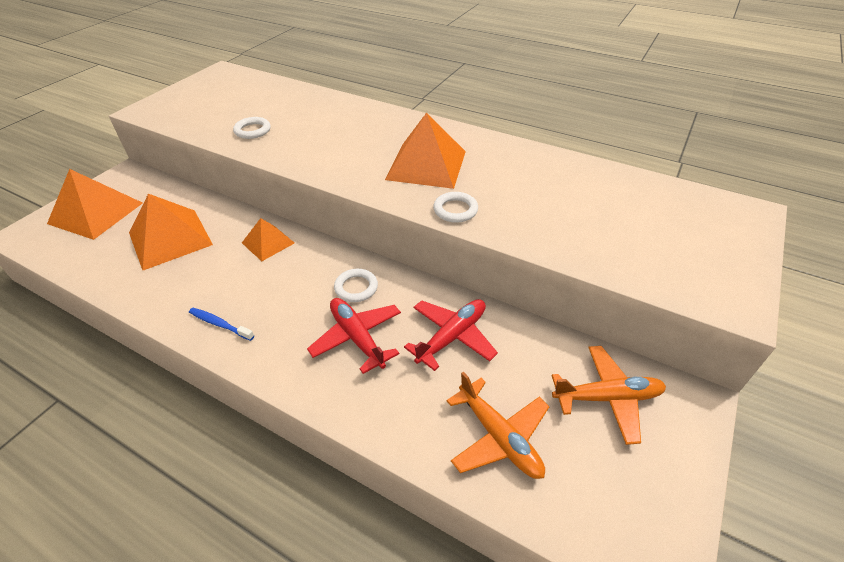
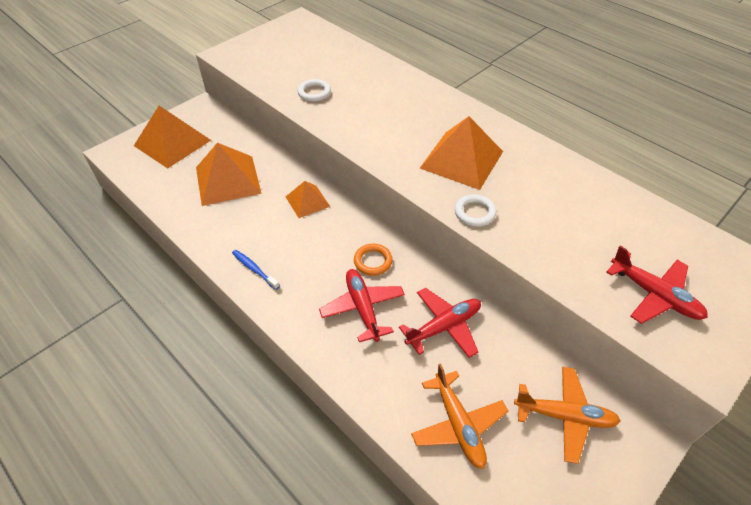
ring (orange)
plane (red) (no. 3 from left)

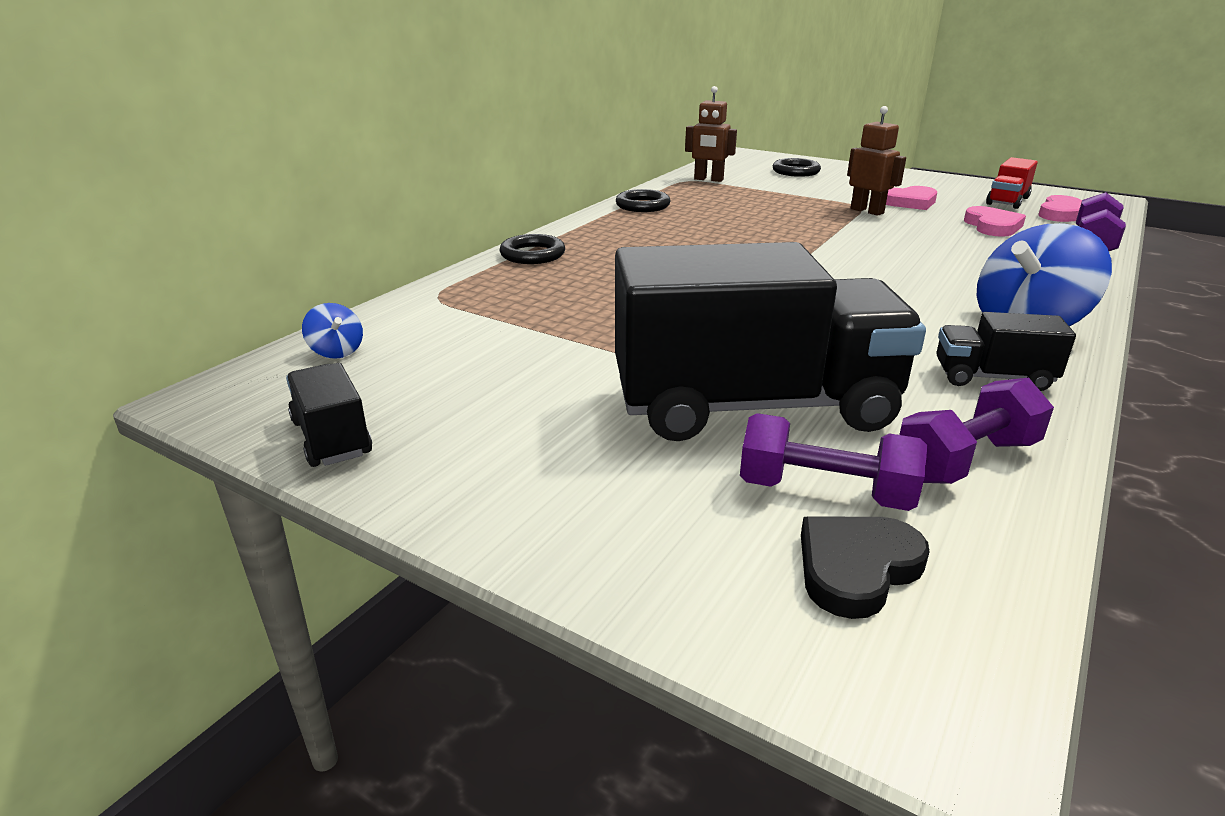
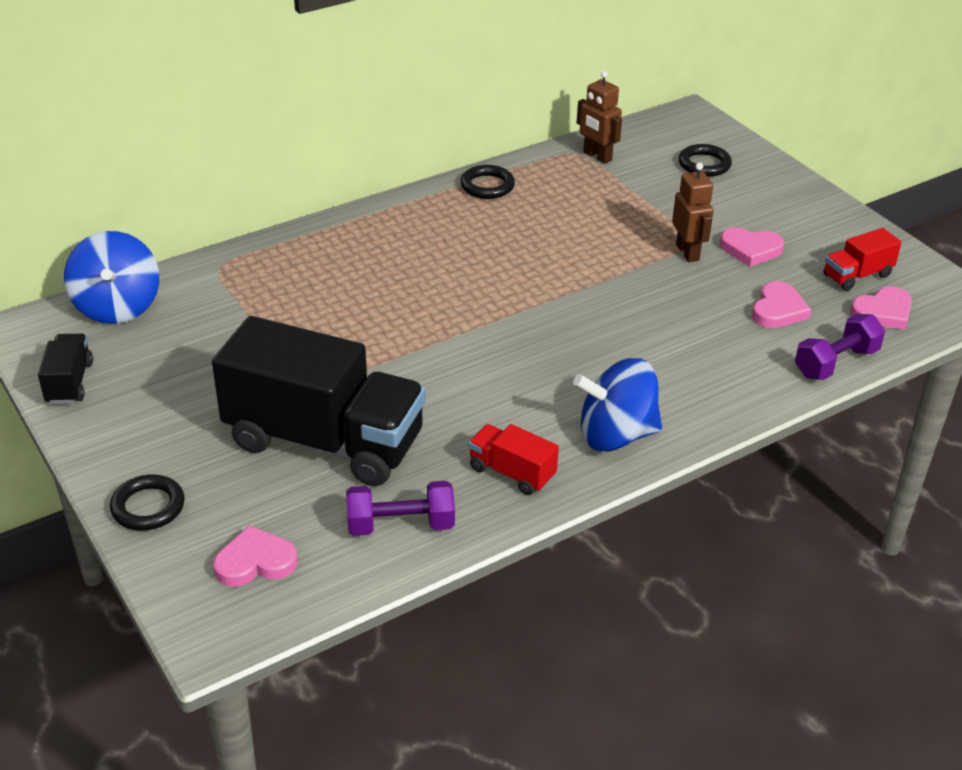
ring (black) (no. 1 from left)
spinning top (blue) (no. 1 from left)
truck (red) (no. 1 from left)
dumbbell (purple) (no. 1 from left in the first image)
heart (pink) (no. 1 from left)

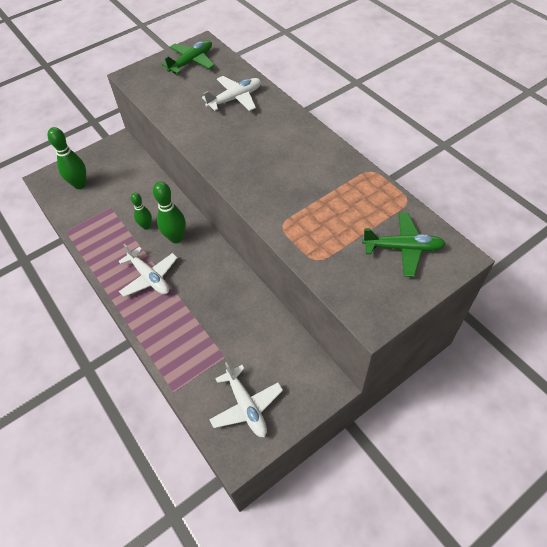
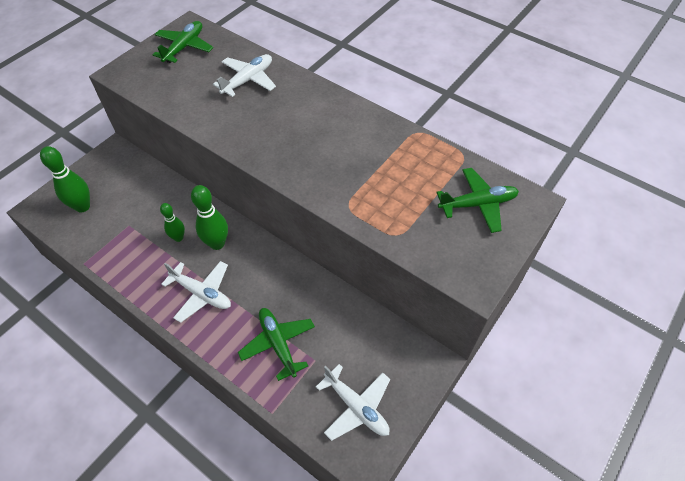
plane (green) (no. 2 from left)

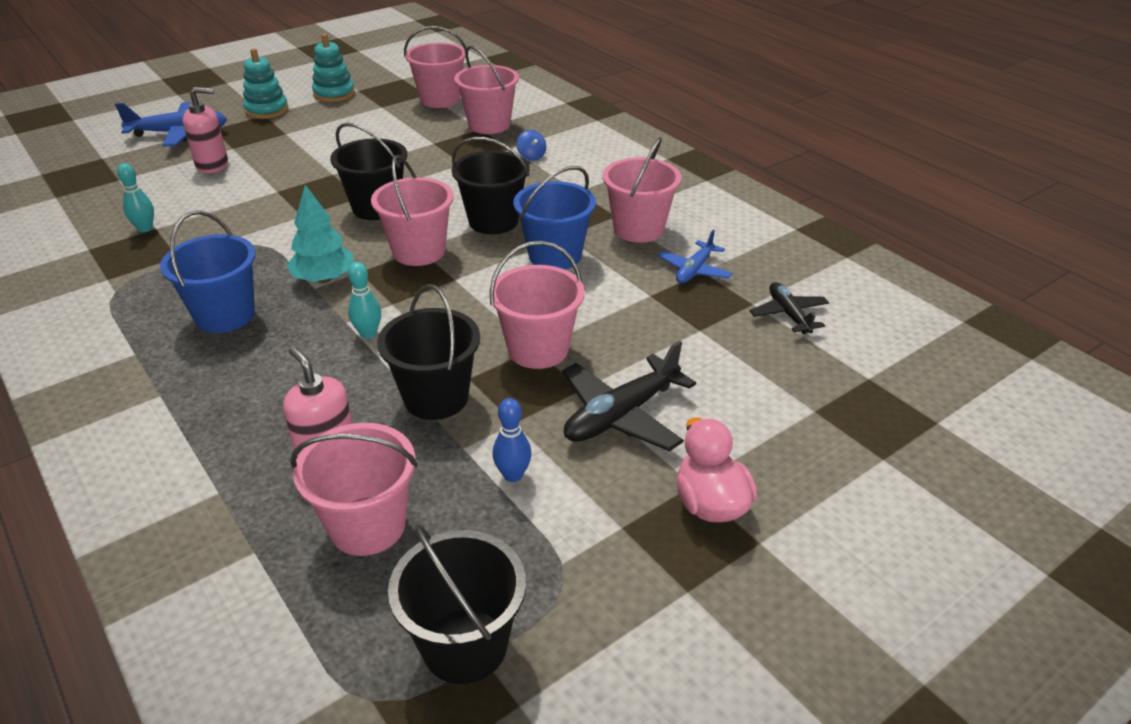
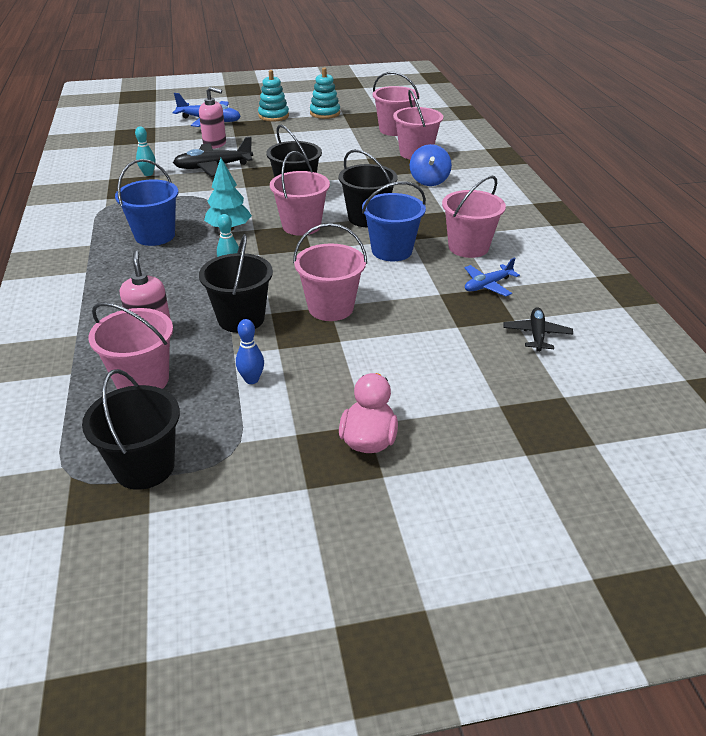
spinning top (blue)
plane (black) (no. 1 from left)

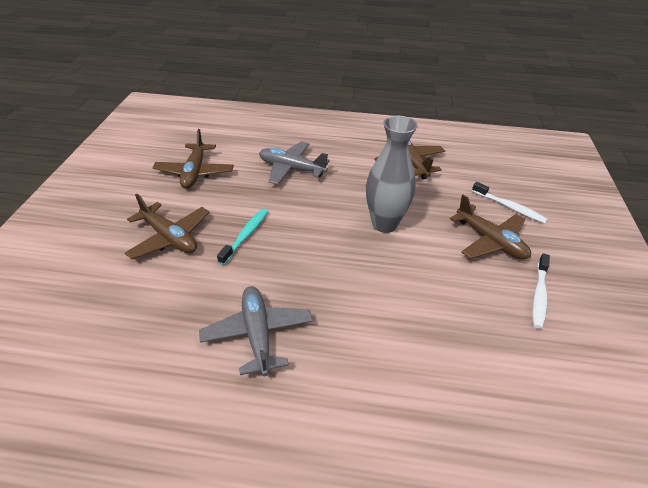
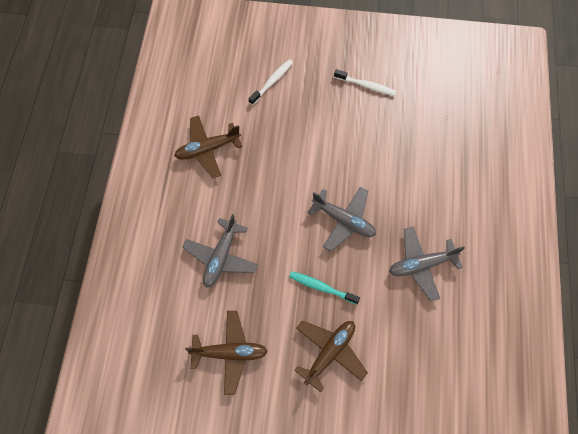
vase (grey)
plane (brown) (no. 4 from left in the first image)
plane (grey) (no. 2 from left)

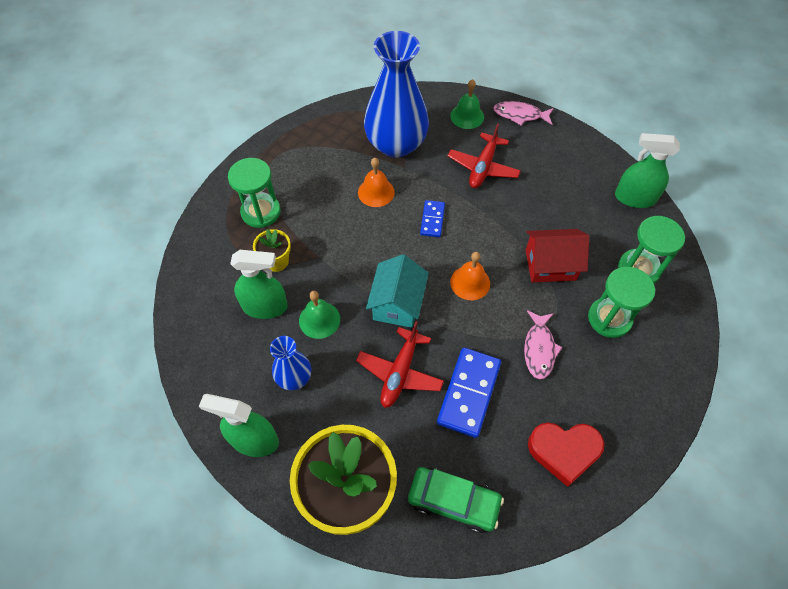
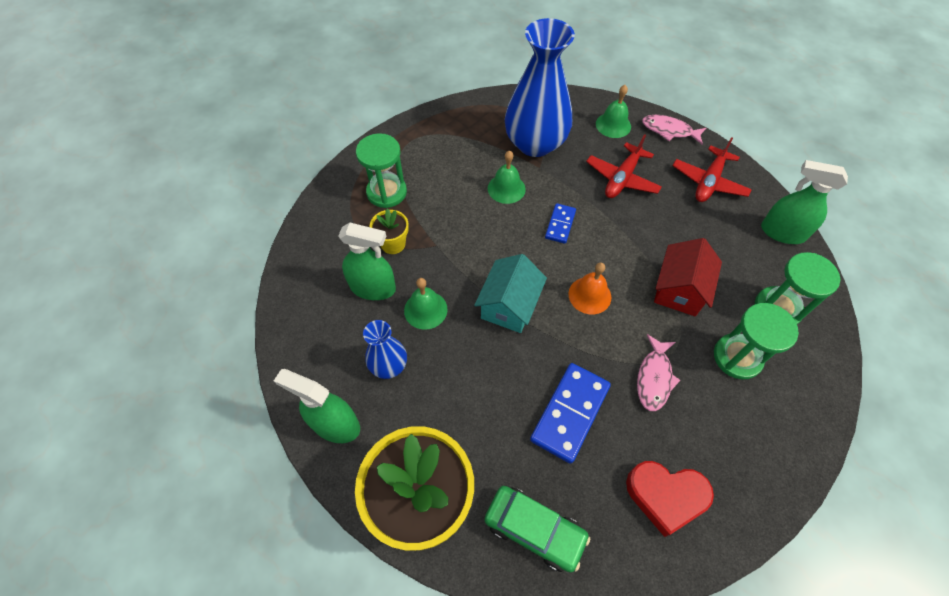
bell (green) (no. 2 from left)
house (red)
plane (red) (no. 2 from left)

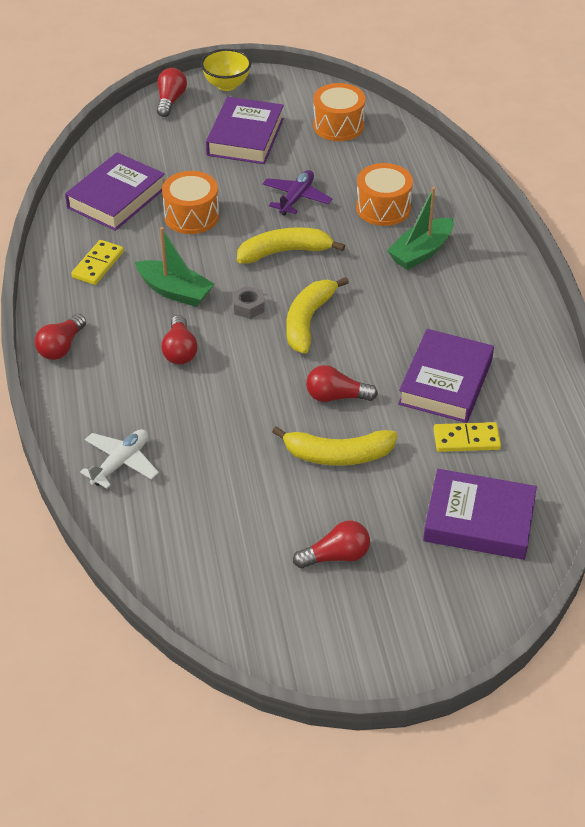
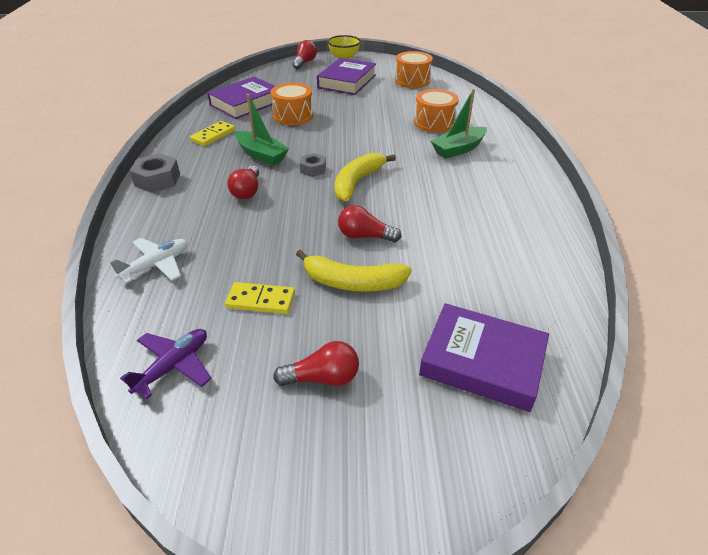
plane (purple)
banana (yellow) (no. 1 from left in the first image)
nut (grey) (no. 1 from left)
book (purple) (no. 3 from left in the first image)
domino (yellow) (no. 2 from left)

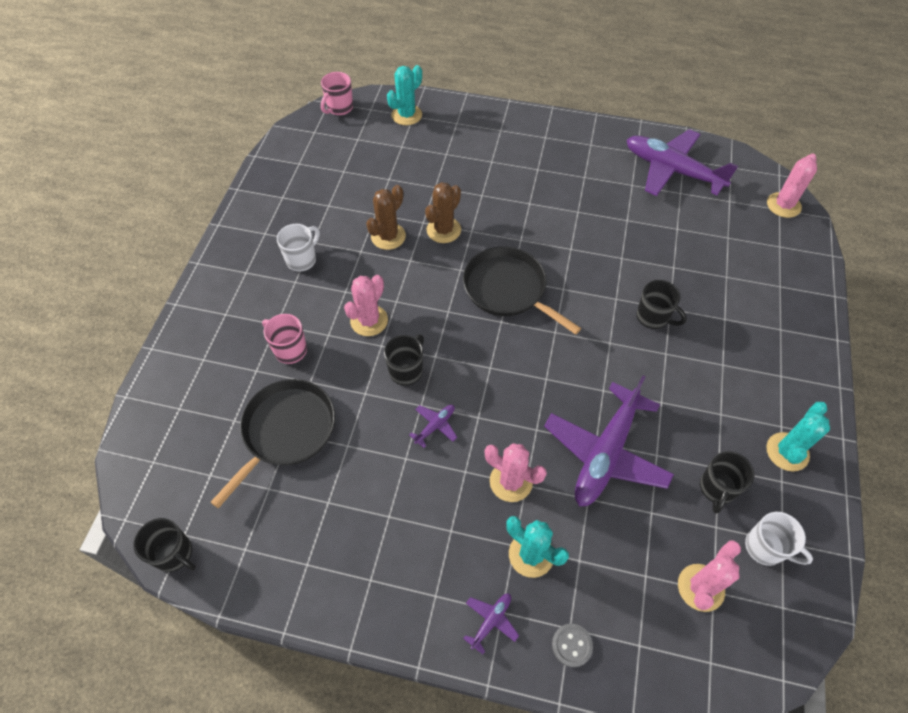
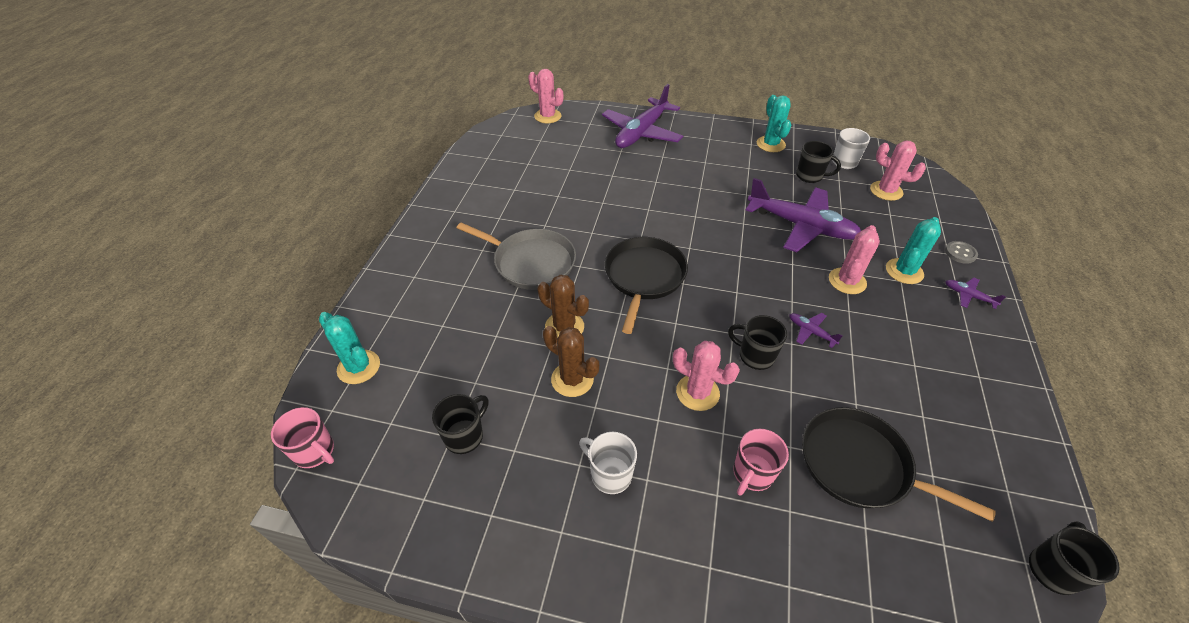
plane (purple) (no. 1 from left)
pan (black) (no. 1 from left)
mug (black) (no. 1 from left)
cactus (turquoise) (no. 2 from left)
pan (grey)

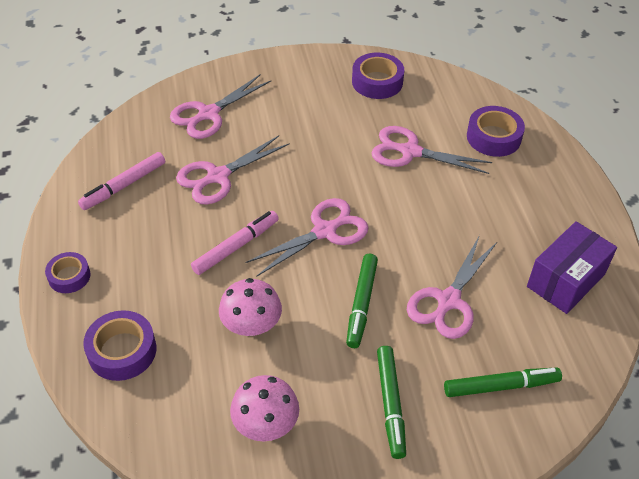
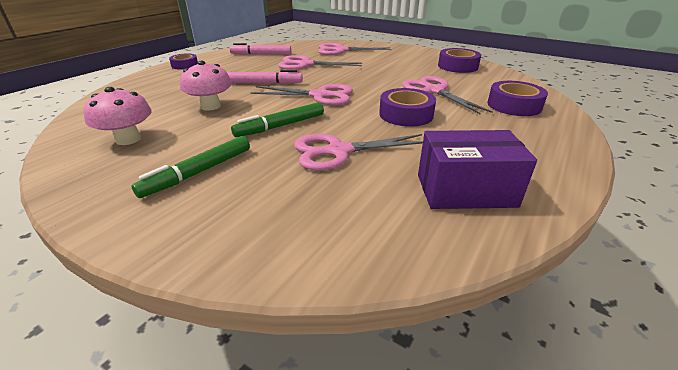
tape (purple) (no. 2 from left)
marker (green) (no. 3 from left in the first image)

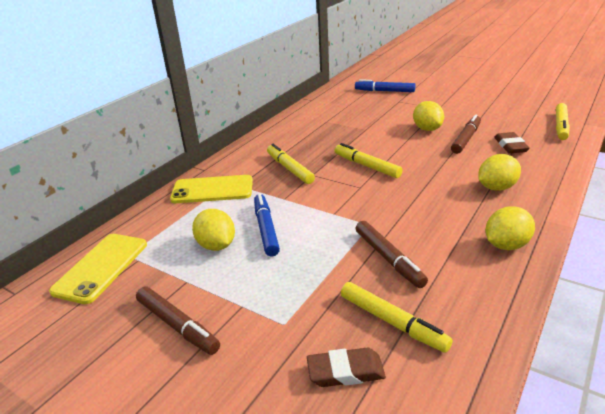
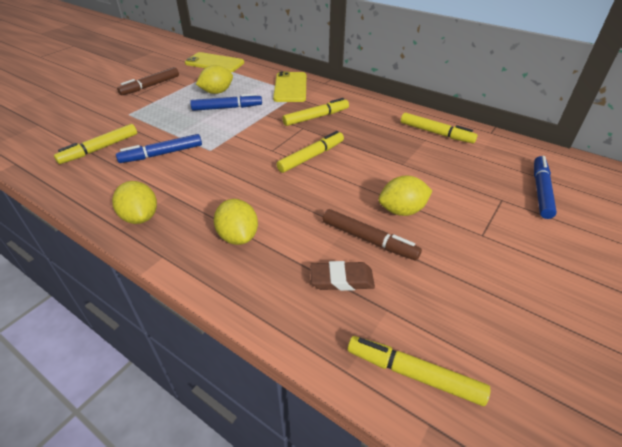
marker (blue) (no. 1 from left)
eraser (brown) (no. 1 from left in the first image)
marker (yellow) (no. 5 from left)

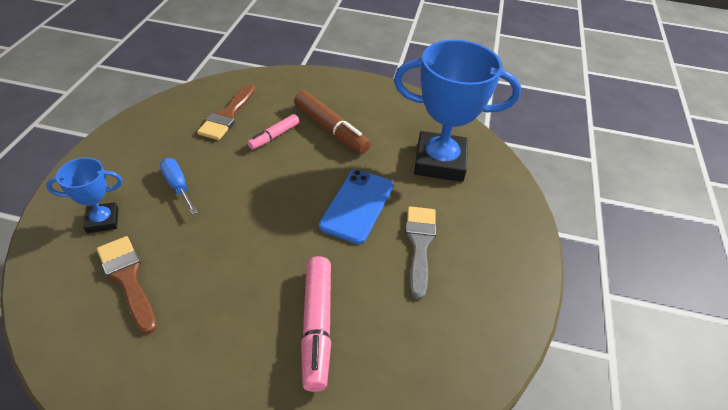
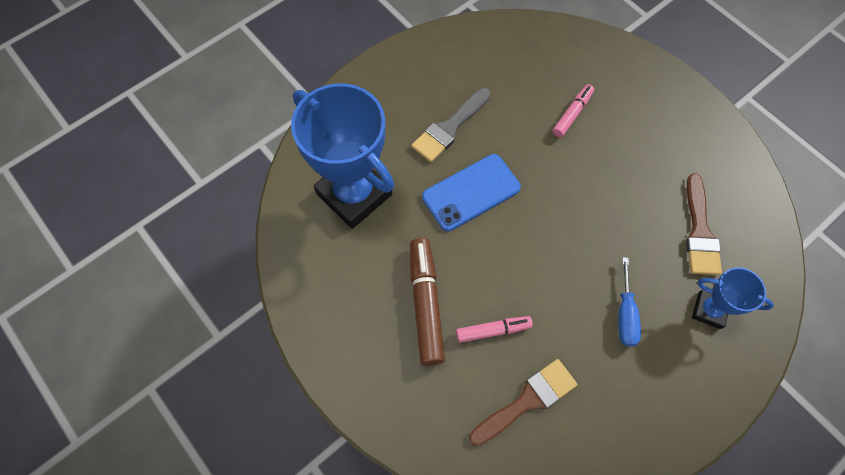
marker (pink) (no. 2 from left)

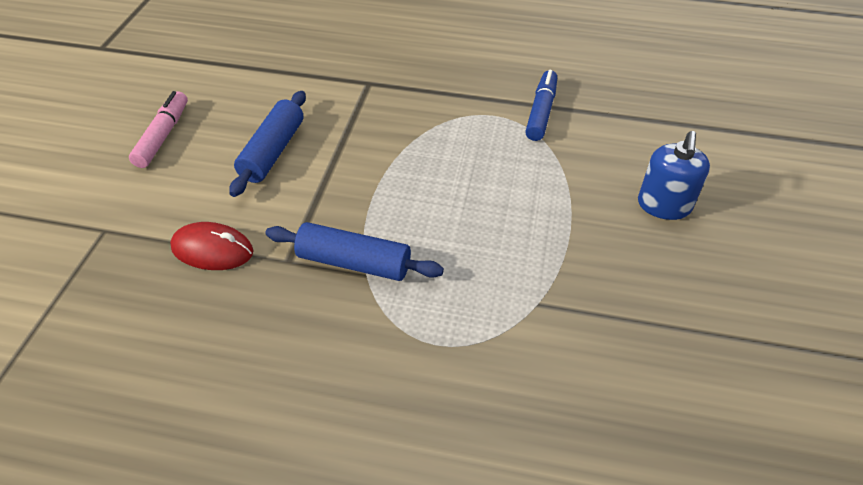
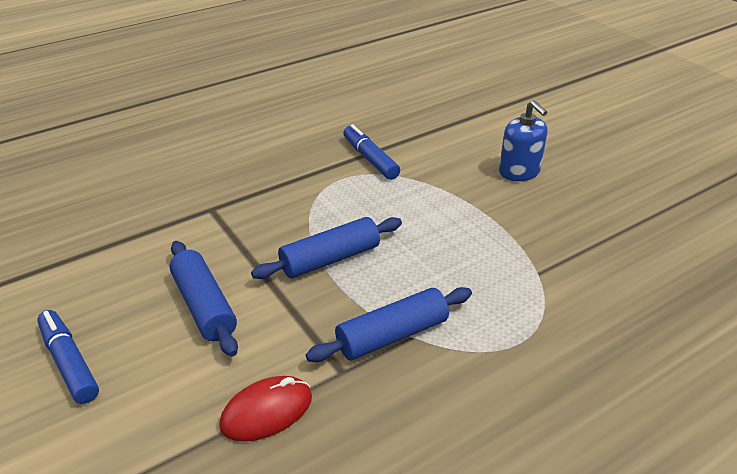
marker (blue) (no. 1 from left)
rolling pin (blue) (no. 2 from left)

